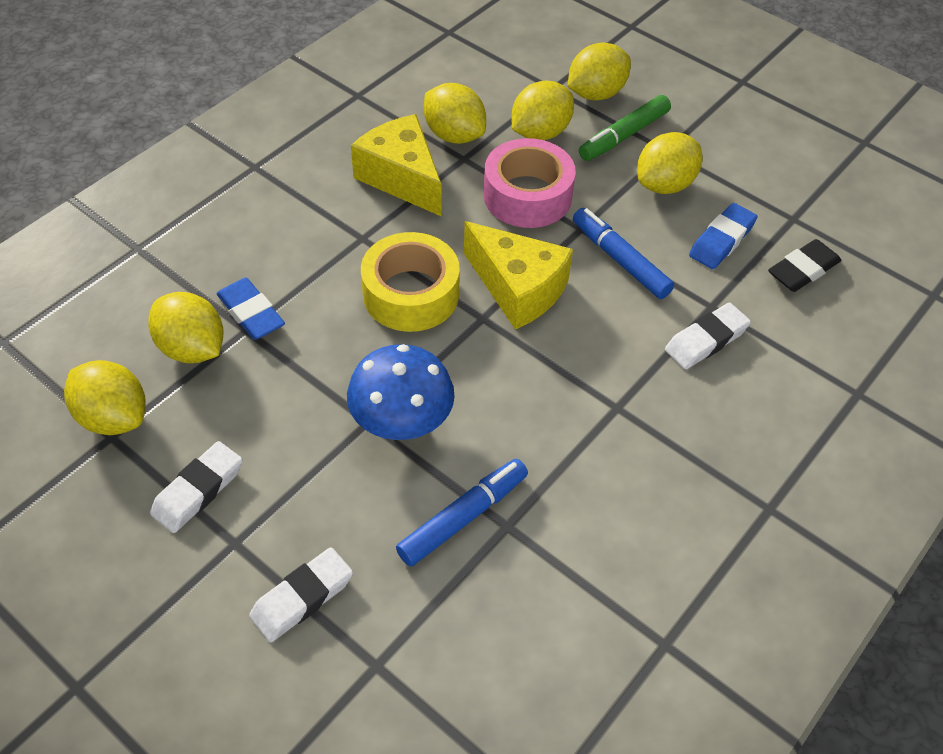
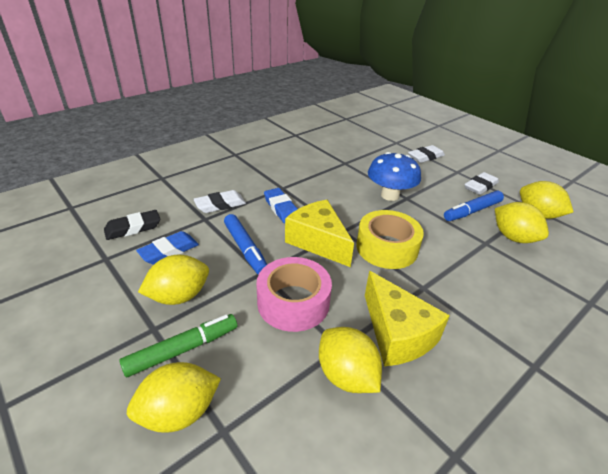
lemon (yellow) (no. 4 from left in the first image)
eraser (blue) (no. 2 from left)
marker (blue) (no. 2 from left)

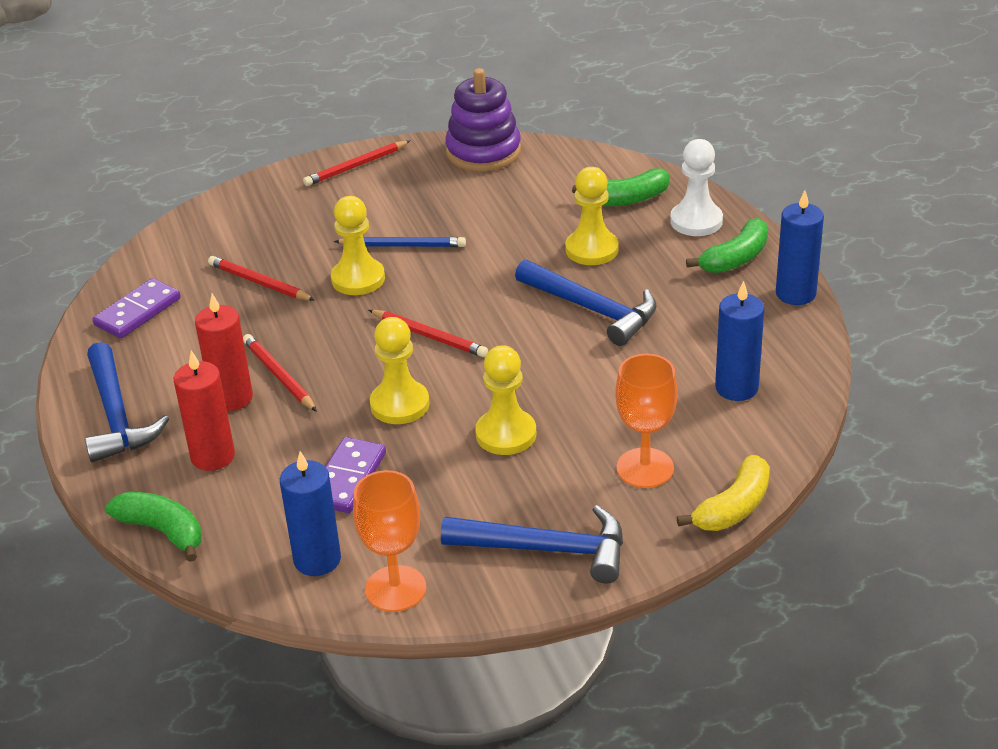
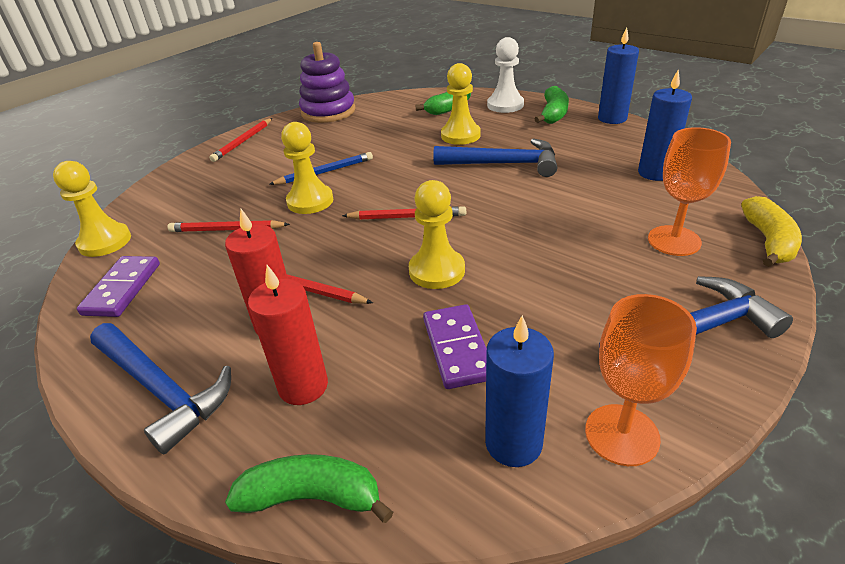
pawn (yellow) (no. 1 from left)

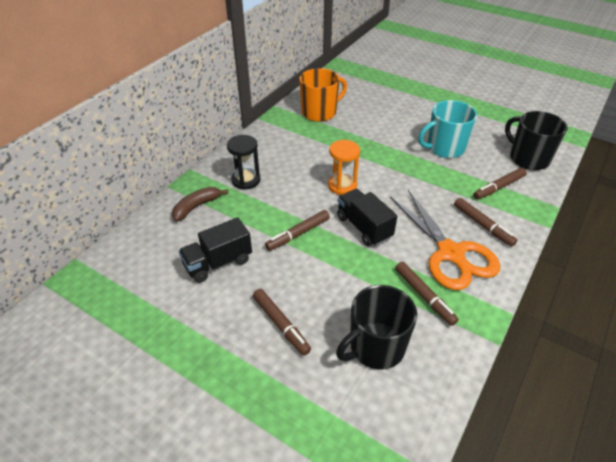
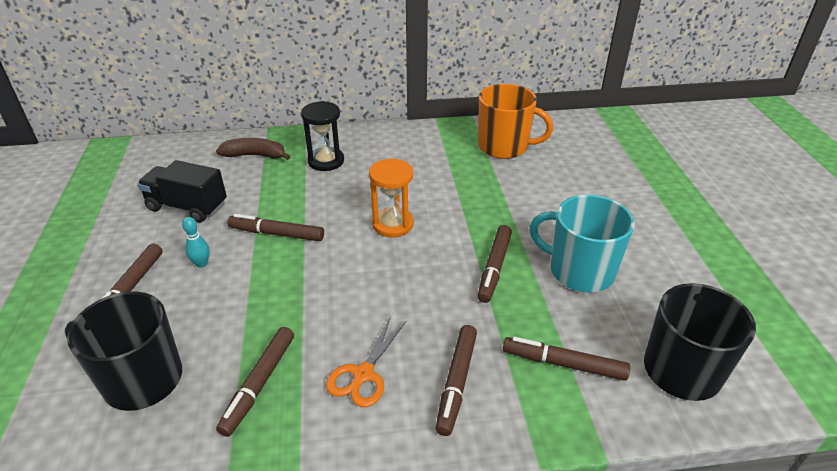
truck (black) (no. 2 from left in the first image)
scissors (orange)
bowling pin (turquoise)
marker (brown) (no. 5 from left)

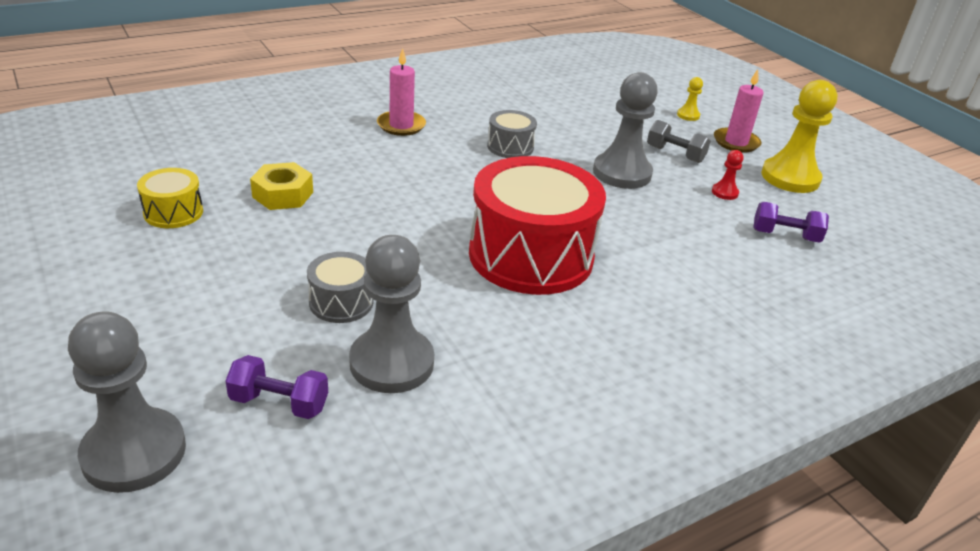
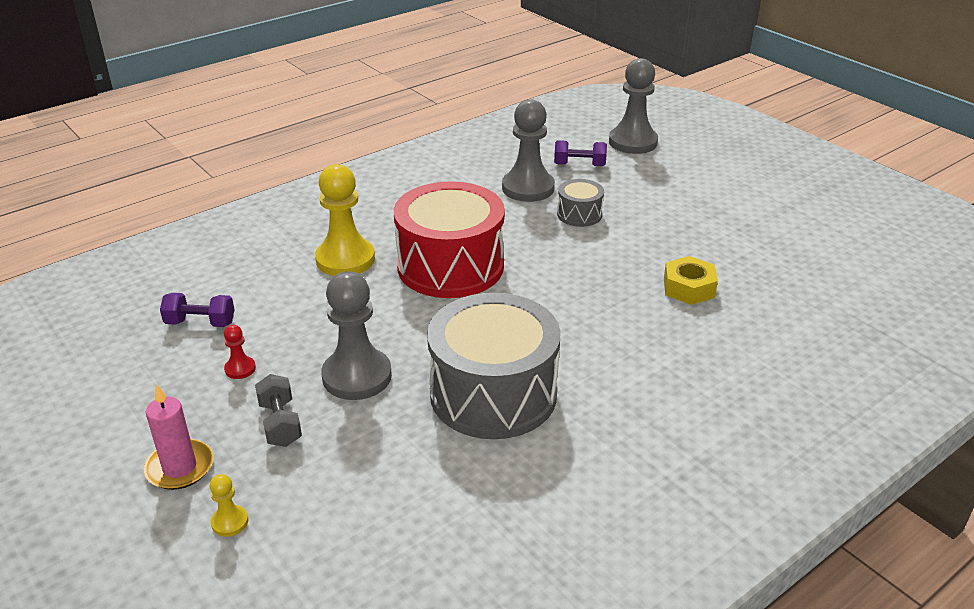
candle (pink) (no. 1 from left in the first image)
pawn (yellow) (no. 2 from left)
drum (grey) (no. 1 from left)
dumbbell (grey)
drum (yellow)

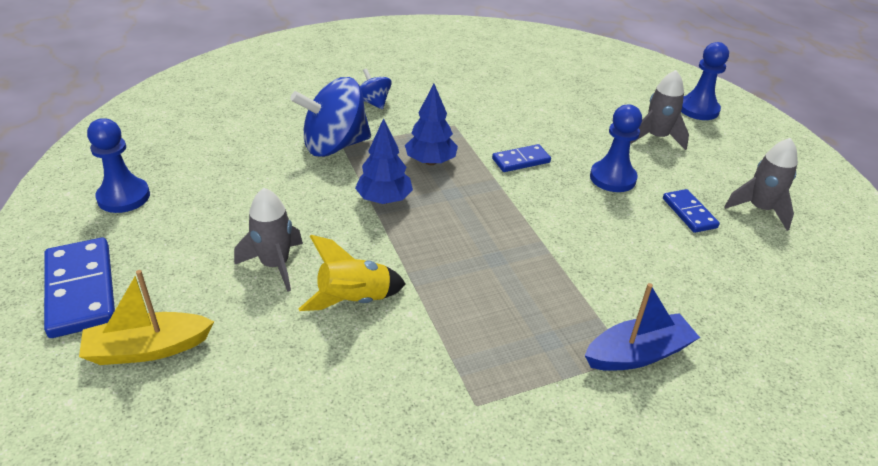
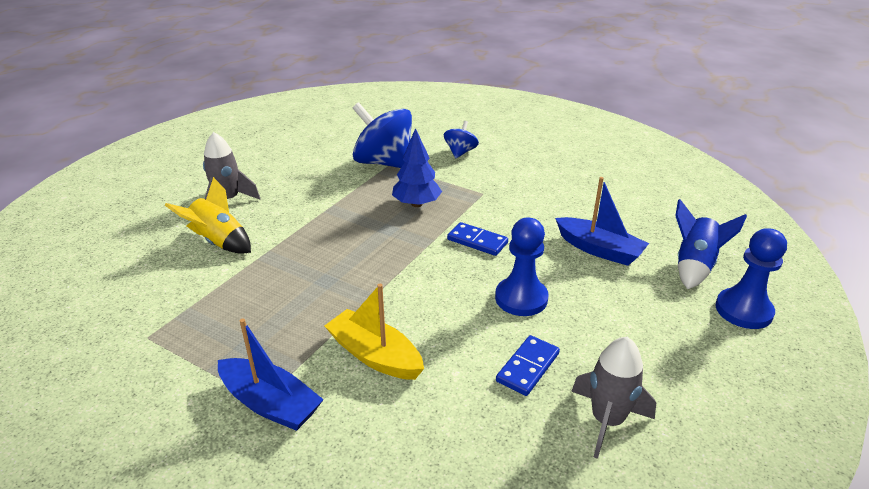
rocket (grey) (no. 2 from left in the first image)
pawn (blue) (no. 1 from left in the first image)
tree (blue) (no. 1 from left in the first image)
domino (blue) (no. 1 from left in the first image)
boat (yellow)
boat (blue) (no. 2 from left)
rocket (blue)

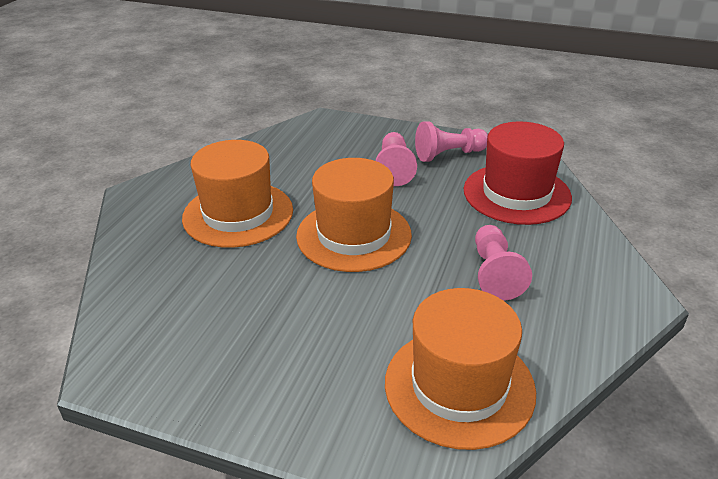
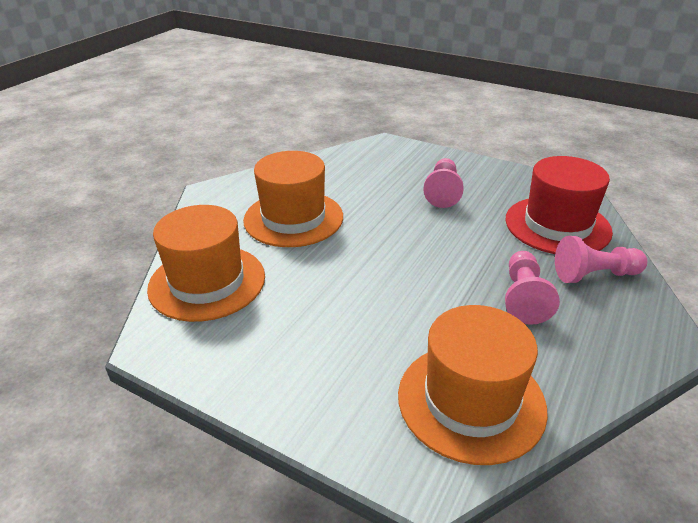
pawn (pink) (no. 3 from left)
hat (orange) (no. 1 from left)

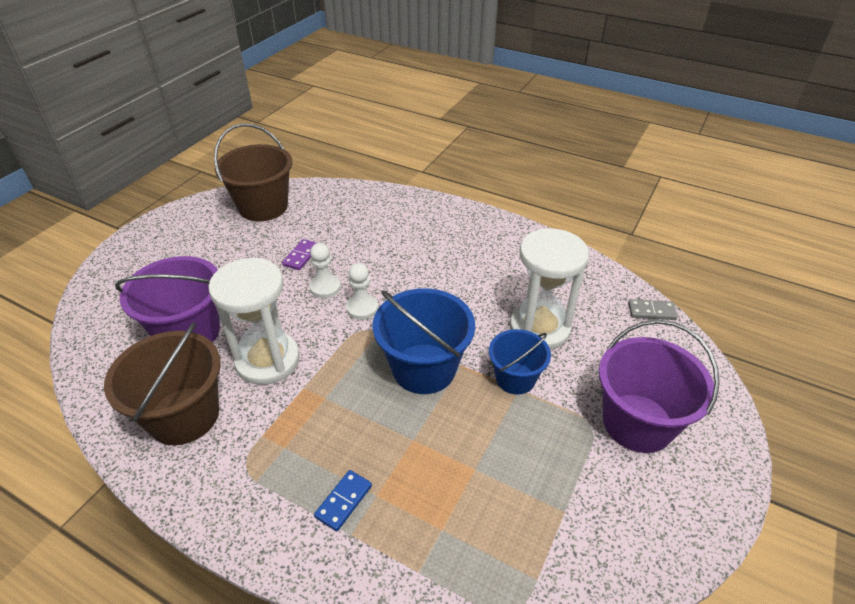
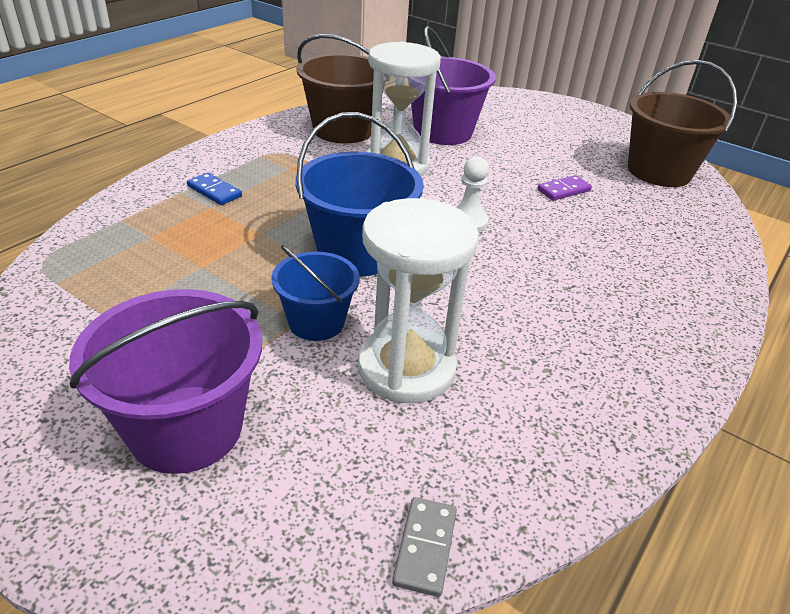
domino (purple)
pawn (white) (no. 1 from left in the first image)

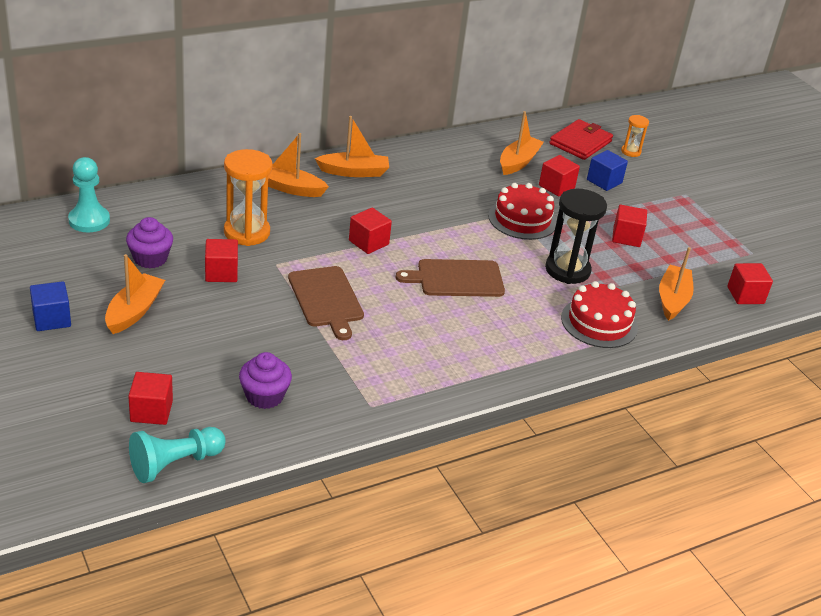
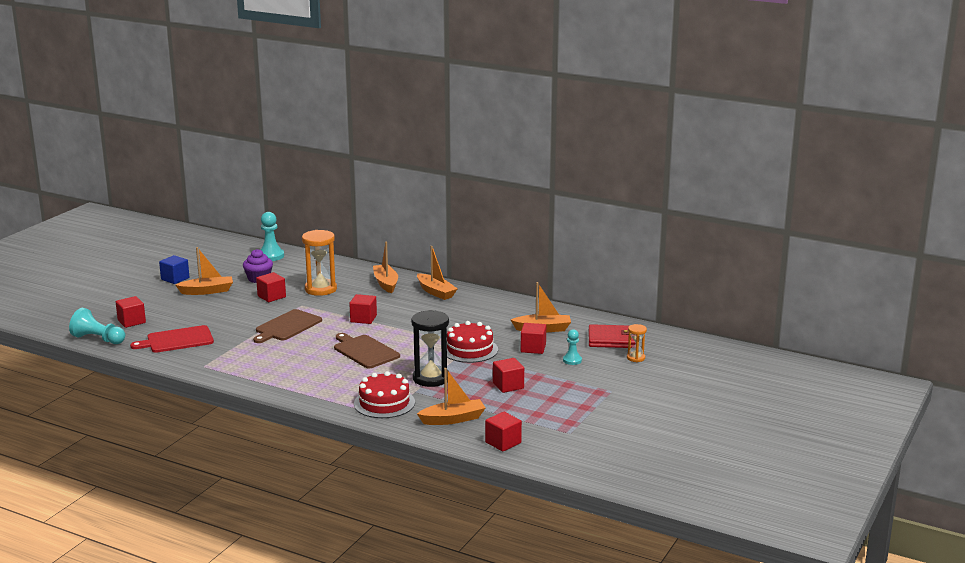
pawn (turquoise) (no. 3 from left)
cutting board (red)

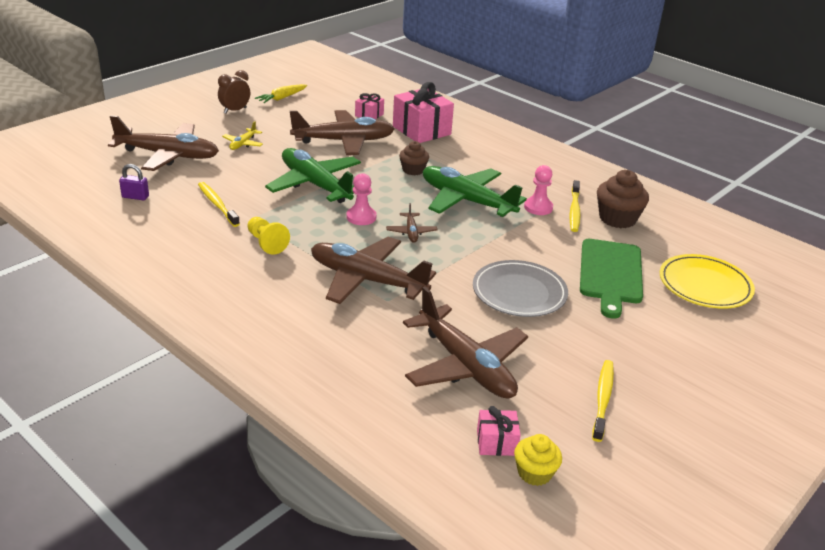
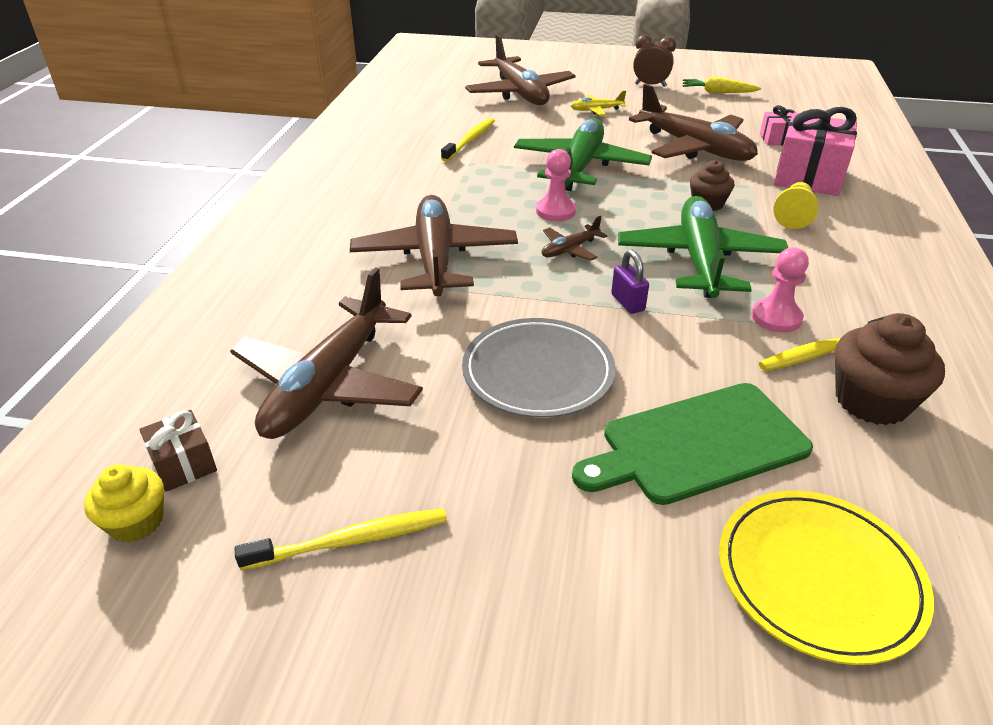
padlock (purple)
pawn (yellow)
gift (brown)

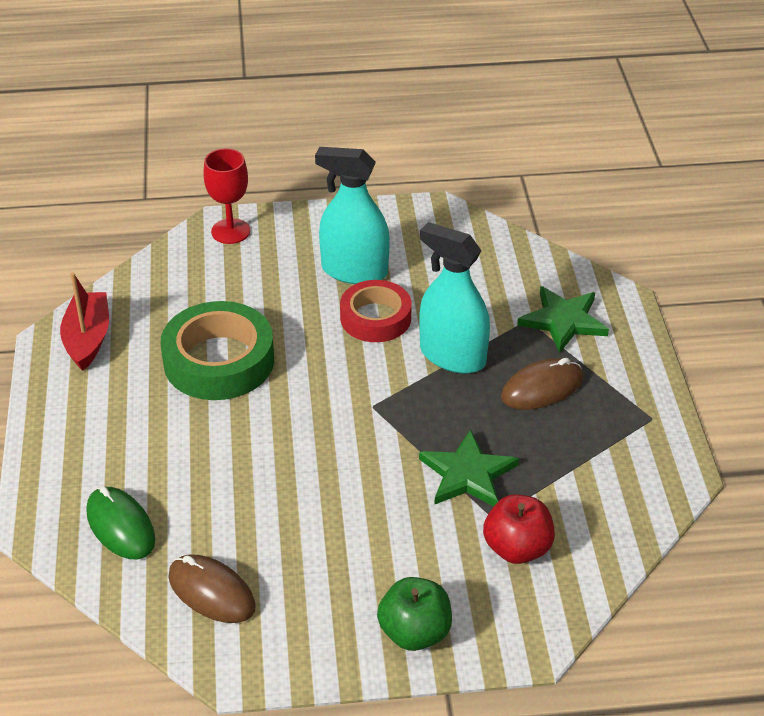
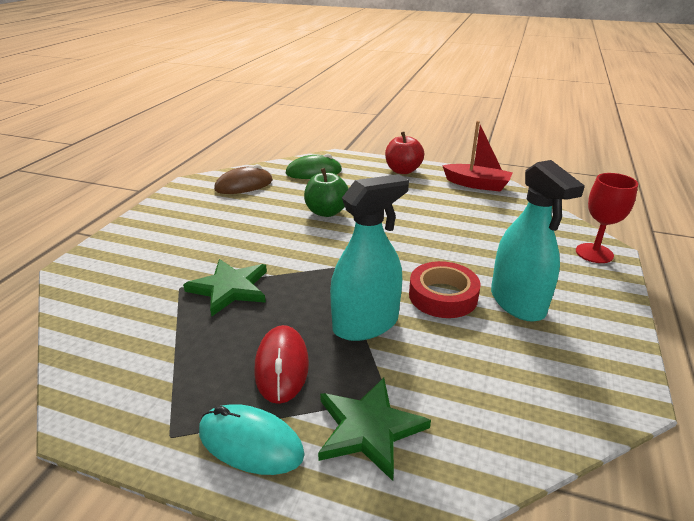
spray bottle (turquoise) (no. 2 from left)
tape (green)
mouse (red)
apple (red)
apple (green)
mouse (turquoise)

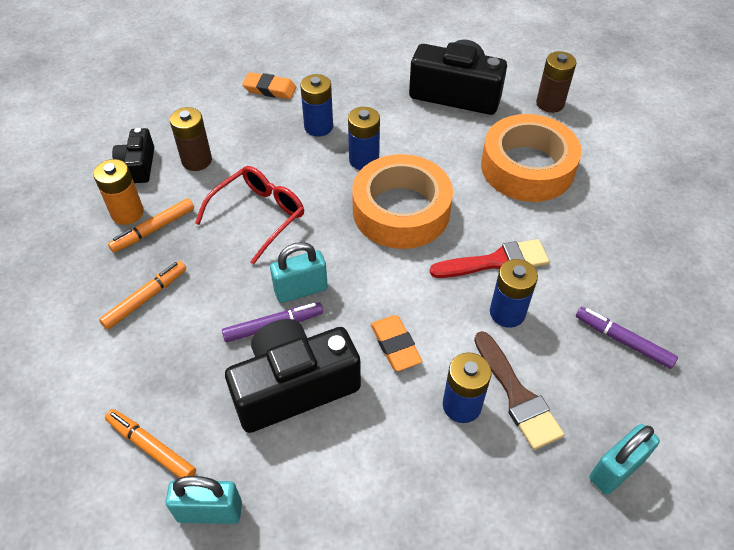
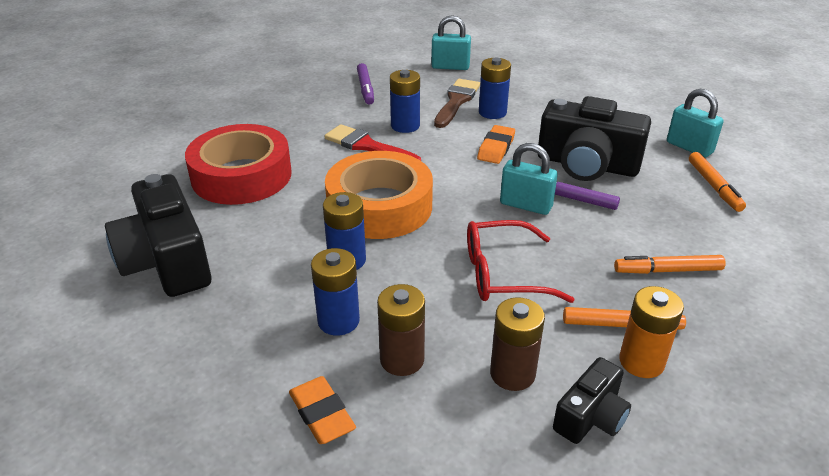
battery (brown) (no. 1 from left)
tape (red)

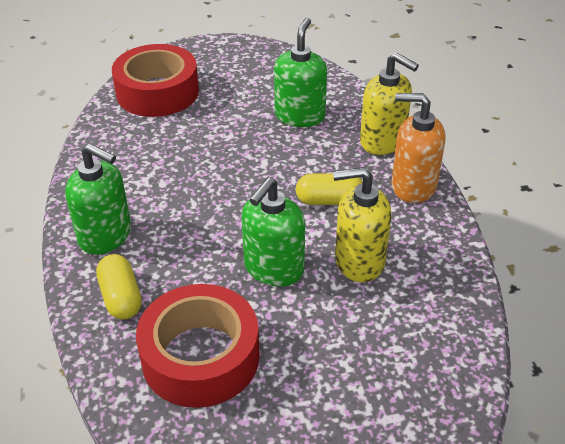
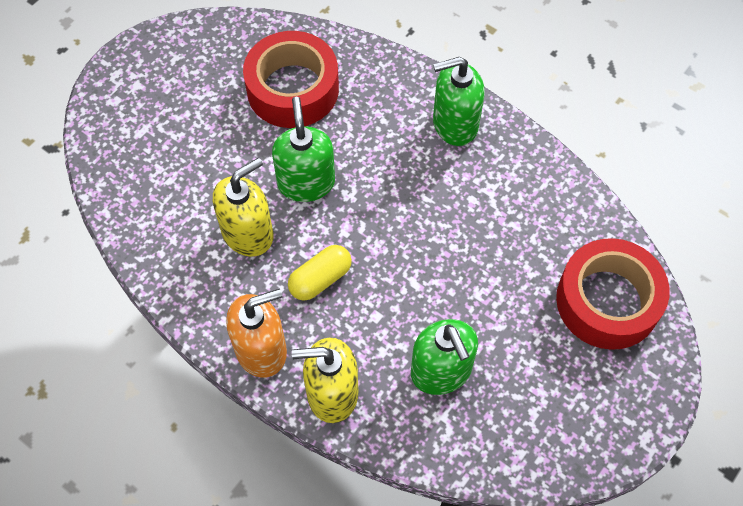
capsule (yellow) (no. 1 from left in the first image)

